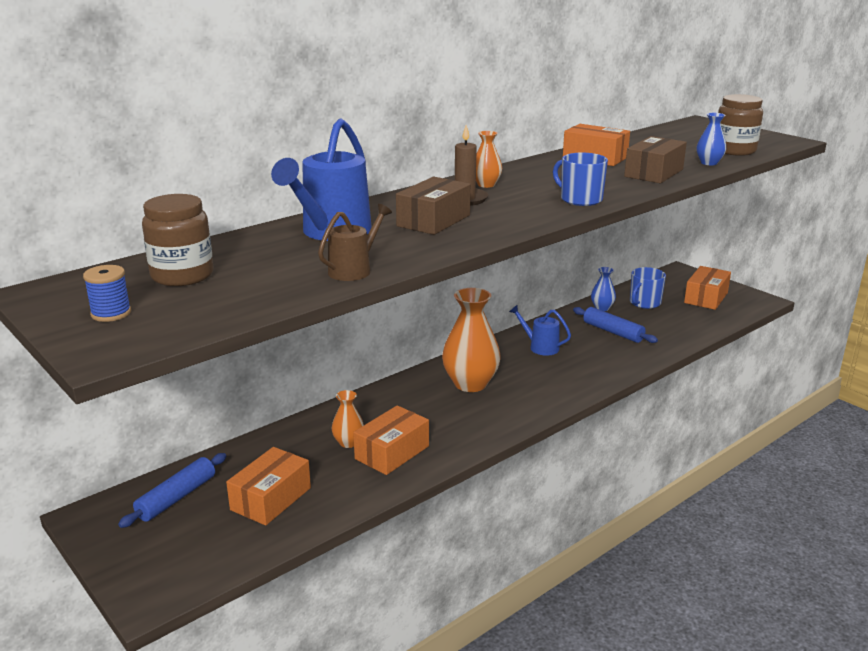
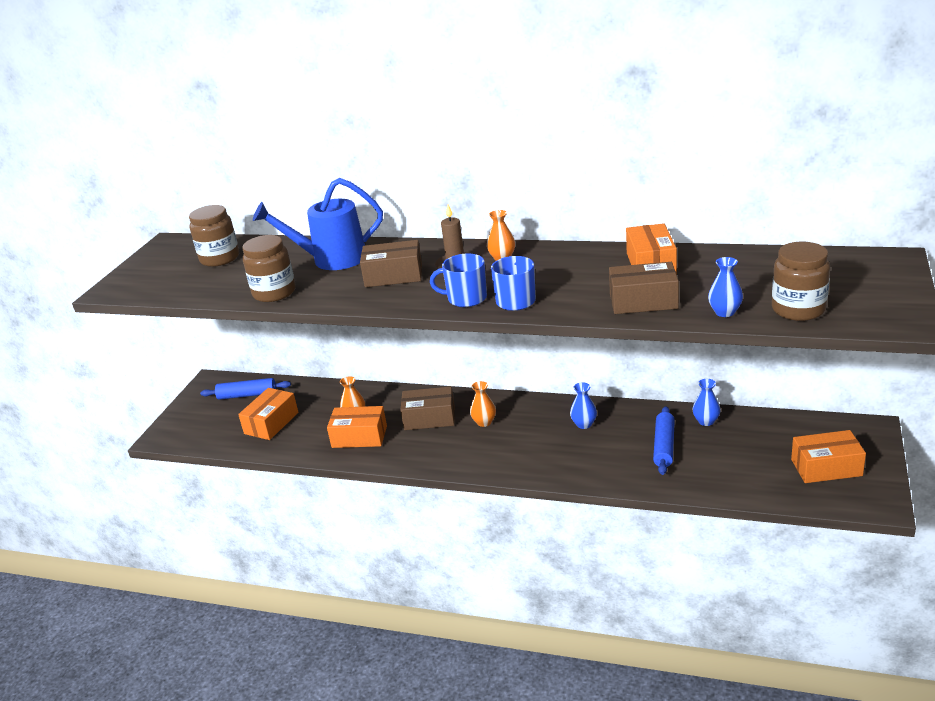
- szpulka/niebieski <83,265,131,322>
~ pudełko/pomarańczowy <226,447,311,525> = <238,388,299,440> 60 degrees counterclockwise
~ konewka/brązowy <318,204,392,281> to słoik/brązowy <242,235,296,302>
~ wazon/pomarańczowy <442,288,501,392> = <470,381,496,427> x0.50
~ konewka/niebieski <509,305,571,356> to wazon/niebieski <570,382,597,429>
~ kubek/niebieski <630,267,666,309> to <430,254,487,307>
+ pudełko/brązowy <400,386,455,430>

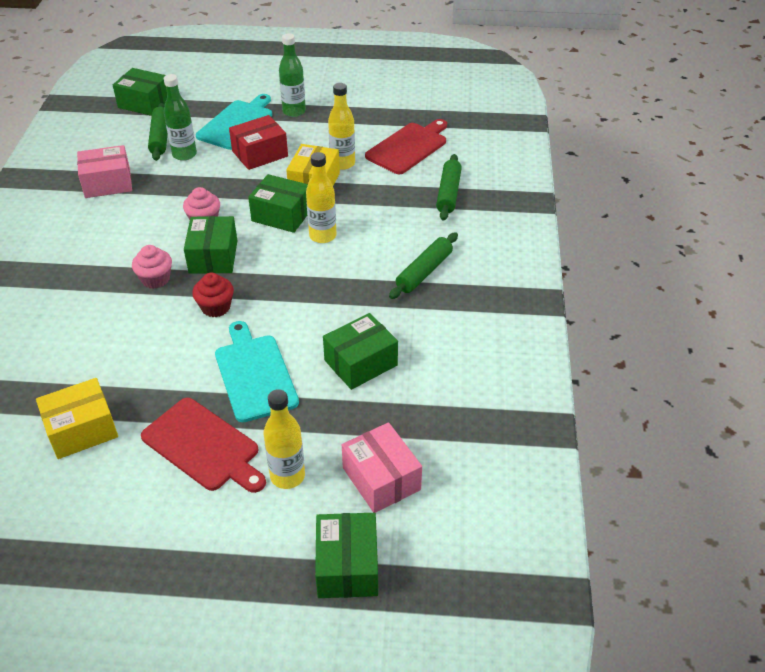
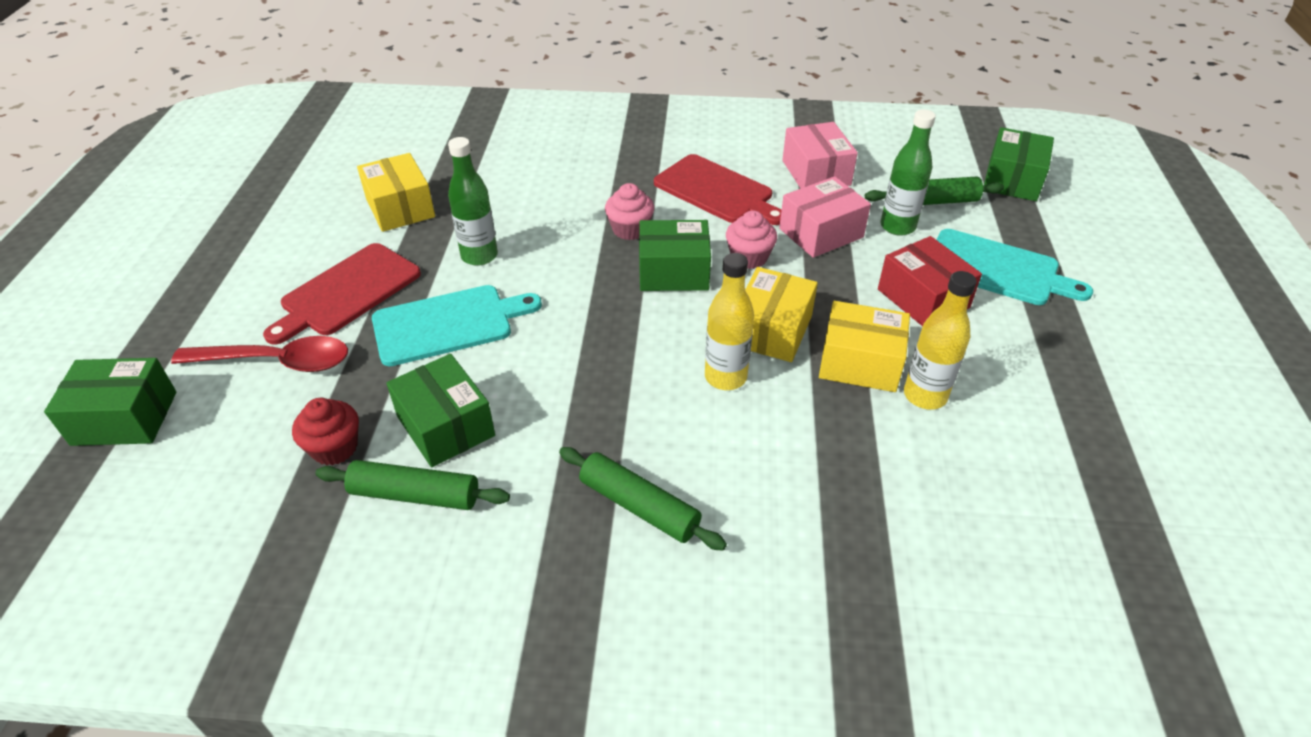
~ muffinka/czerwony <192,273,234,317> to <292,398,359,465>
~ pudełko/zielony <248,174,308,233> to pudełko/żółty <745,267,818,362>
~ butelka/żółty <263,389,305,489> to łyżka/czerwony <171,336,348,372>
~ butelka/zielony <279,33,306,117> to <448,137,498,266>
~ pudełko/różowy <342,422,422,513> to <779,176,871,258>
~ deska do krojenia/czerwony <365,119,447,174> to <654,154,782,225>
~ wałek do ciasta/zielony <436,154,462,221> to <315,460,510,510>

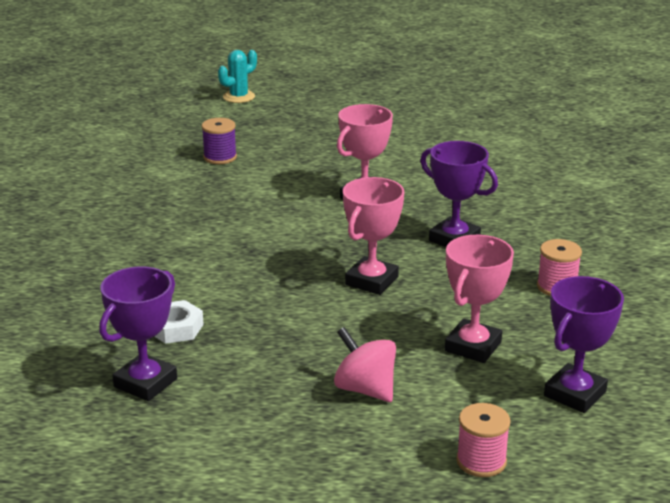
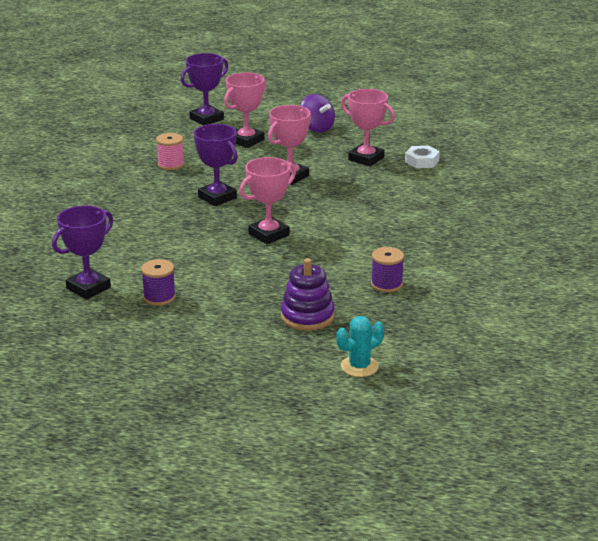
~ puchar/fioletowy <99,267,177,401> to <52,206,113,299>
~ bączek/różowy <334,327,396,402> to bączek/fioletowy <300,94,335,133>
- szpulka/różowy <456,403,511,477>
+ szpulka/fioletowy <141,259,176,306>
+ zabawka nakładanka/fioletowy <281,258,335,331>
+ puchar/różowy <341,89,395,166>

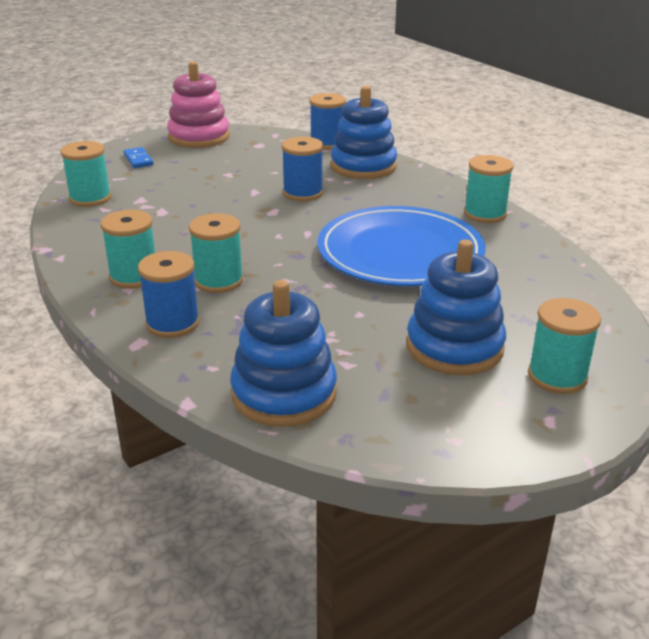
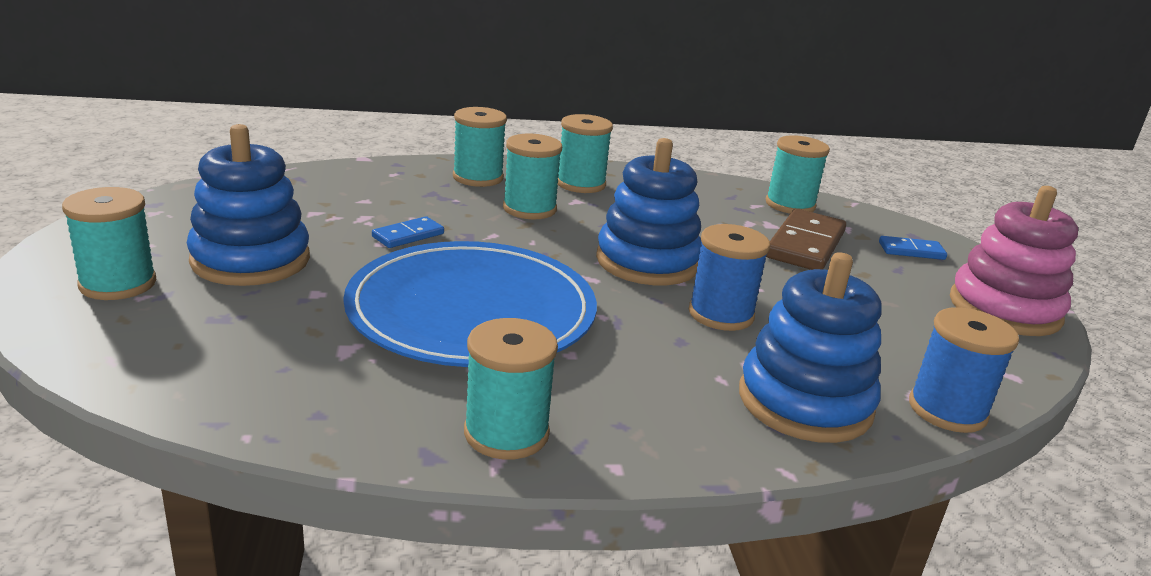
~ szpulka/niebieski <138,251,200,338> to szpulka/turkusowy <453,107,507,187>
~ zabawka nakładanka/niebieski <230,280,337,427> to <596,138,702,285>
+ kostka domina/niebieski <372,216,444,248>
+ kostka domina/brązowy <766,209,846,270>

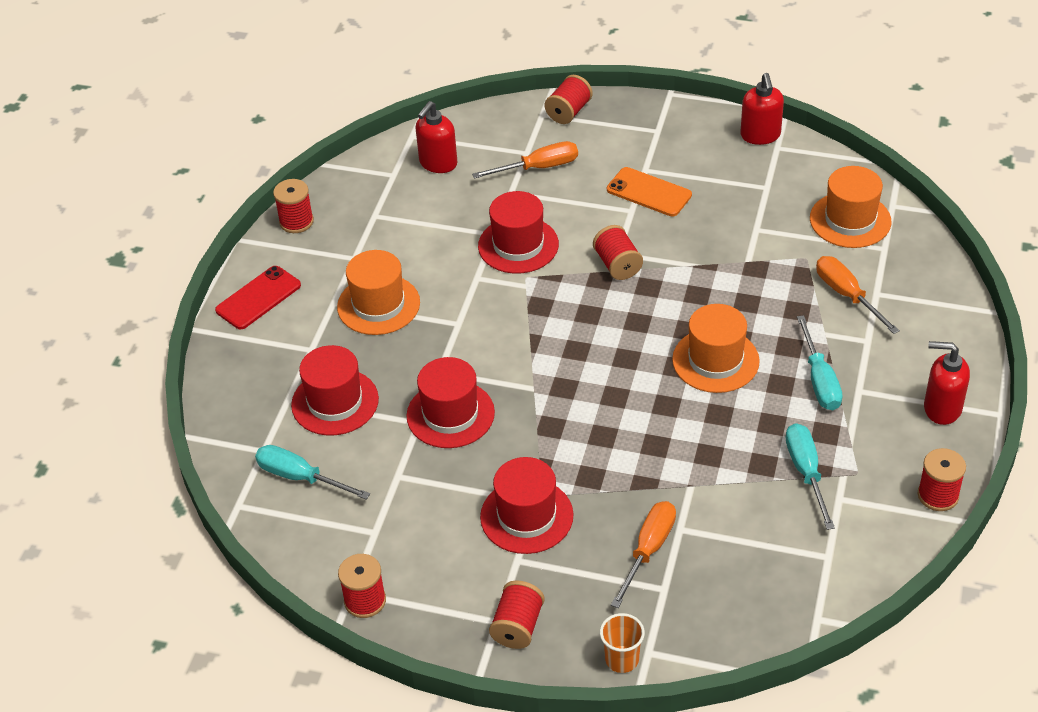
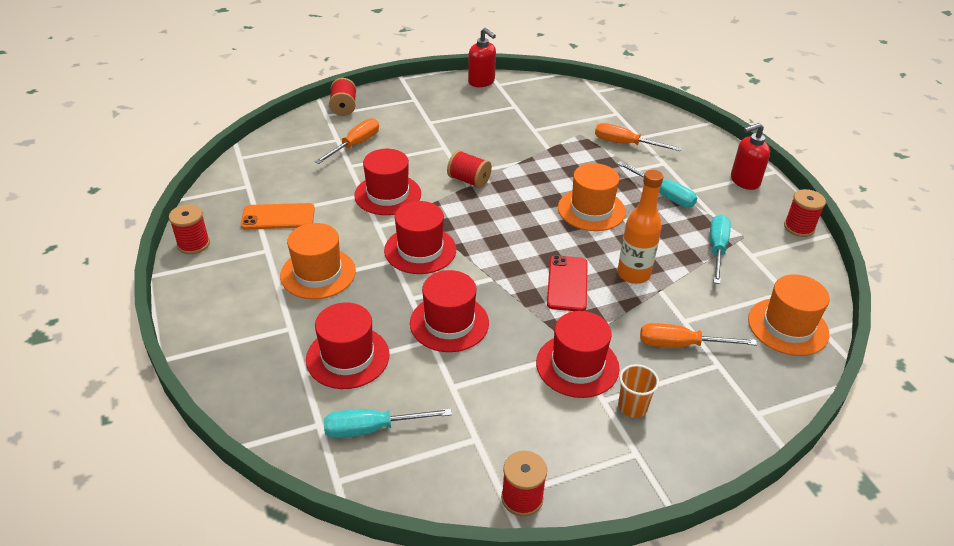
~ telefon/czerwony <215,266,301,329> to <547,255,588,311>
- dozownik mydła/czerwony <416,101,457,173>
- szpulka/czerwony <489,580,545,649>
~ szklanka/pomarańczowy <600,613,645,673> to <618,364,659,418>
~ telefon/pomarańczowy <607,167,692,217> to <241,203,315,230>
~ śrubokręt/pomarańczowy <611,501,676,608> = <640,323,757,348> 75 degrees counterclockwise
~ śrubokręt/turkusowy <786,423,835,530> = <710,215,731,284> 60 degrees clockwise
~ kapelusz/pomarańczowy <810,166,891,248> to <748,274,830,356>
+ kapelusz/czerwony <384,201,456,274>
+ butelka/pomarańczowy <617,170,663,284>

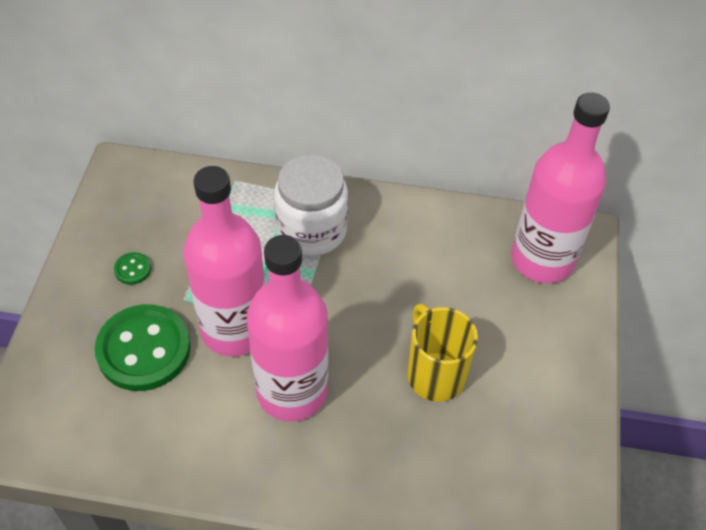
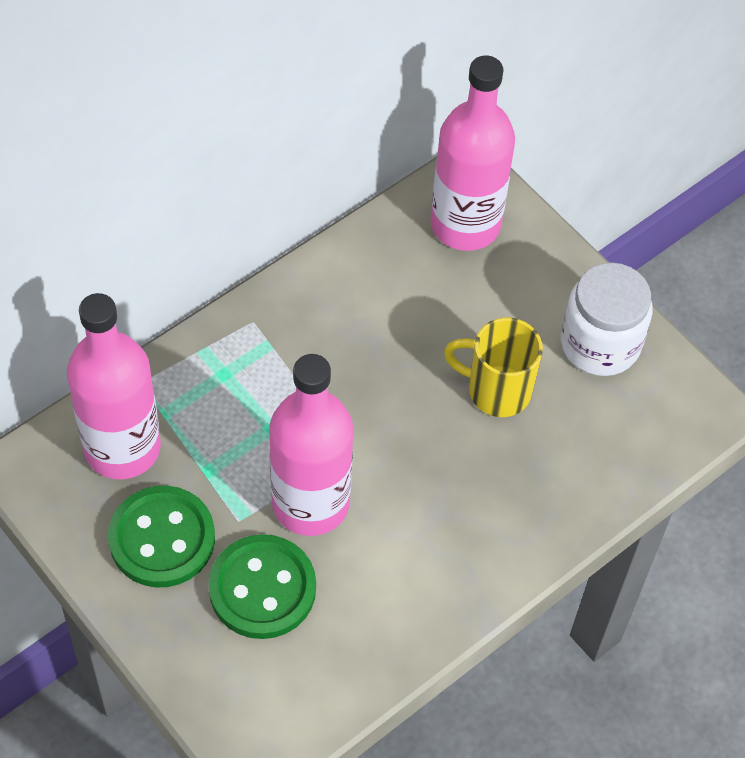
~ guzik/zielony <114,252,151,285> = <108,486,215,588> x2.41
~ butelka/różowy <247,235,328,421> to <67,293,161,479>
~ słoik/biały <274,155,348,256> to <561,262,653,376>

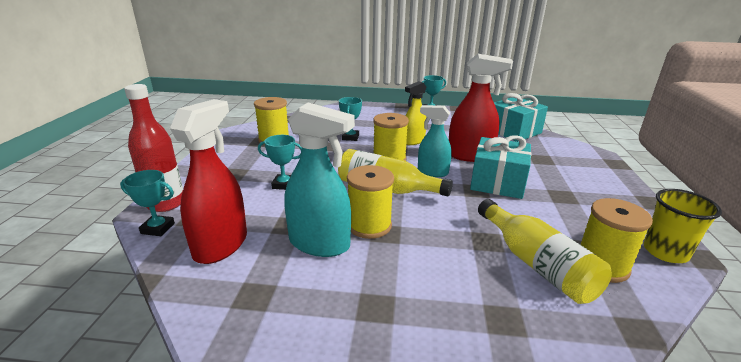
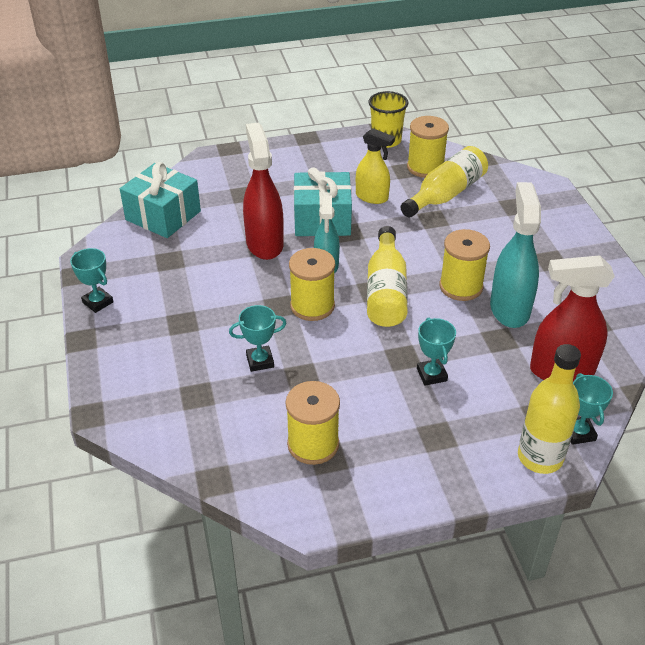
~ butelka/czerwony <124,84,183,212> to butelka/żółty <518,344,581,474>
~ spryskiwacz/żółty <405,81,427,145> to <356,128,395,204>

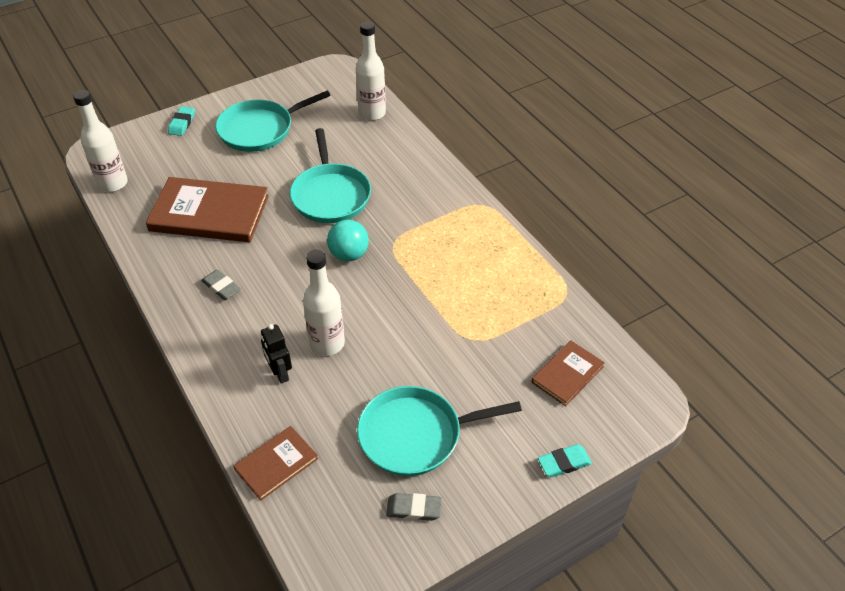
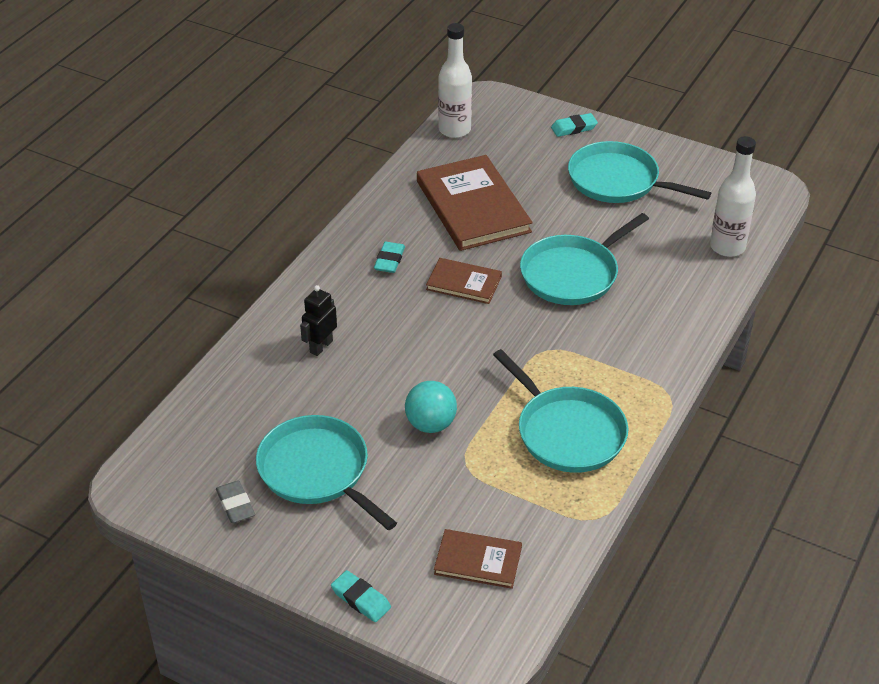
~ gumka do mazania/szary <201,269,241,300> to gumka do mazania/turkusowy <374,242,405,273>
~ książka/brązowy <234,426,318,501> to <426,258,502,304>
- butelka/biały <303,249,345,356>
~ piłka/turkusowy <327,220,369,261> to <405,381,457,433>
+ patelnia/turkusowy <493,349,628,473>

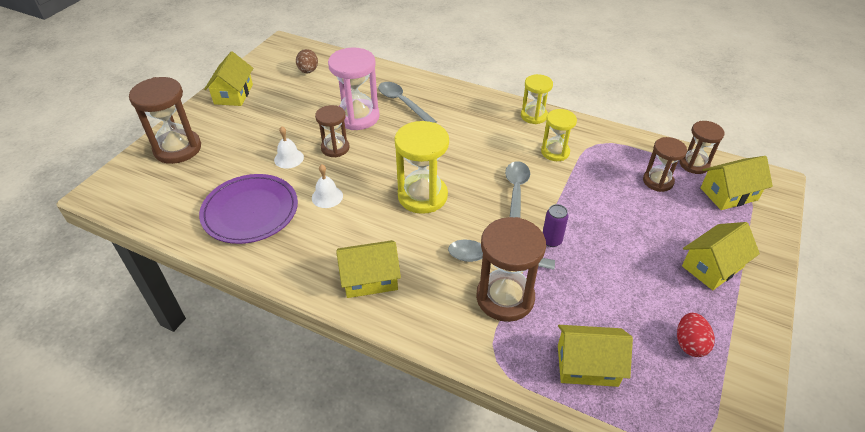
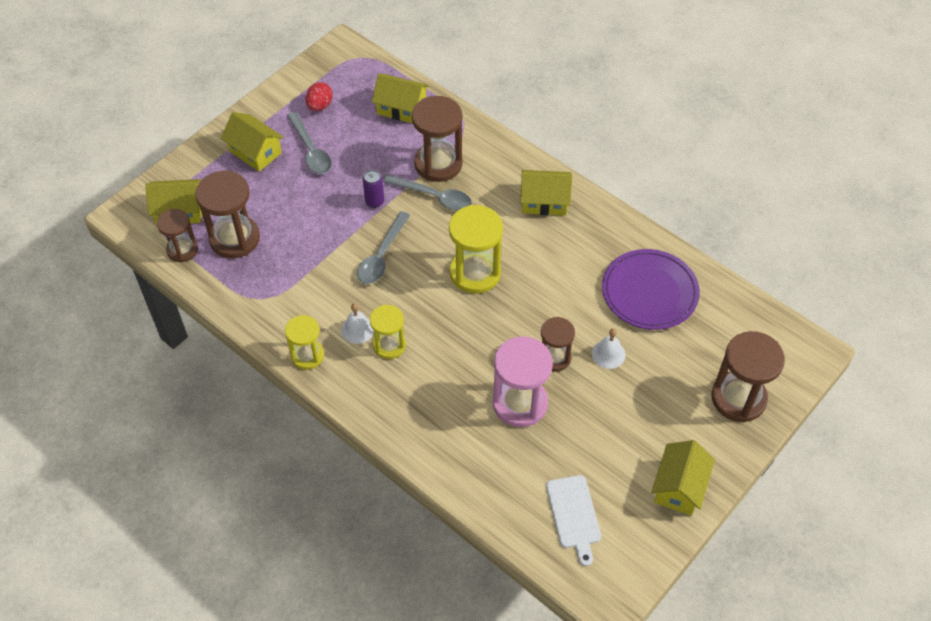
~ jajko/brązowy <296,49,318,73> to deska do krojenia/biały <546,475,601,566>
~ dzwonek/biały <312,164,343,208> to <341,303,374,344>
~ łyżka/szary <378,82,437,123> to <287,111,332,174>
~ klepsydra/żółty <541,109,577,161> to <370,305,406,359>
~ klepsydra/brązowy <643,137,687,192> = <195,171,260,258> x1.63
~ domek/żółty <682,222,760,290> = <221,112,284,172> 60 degrees clockwise

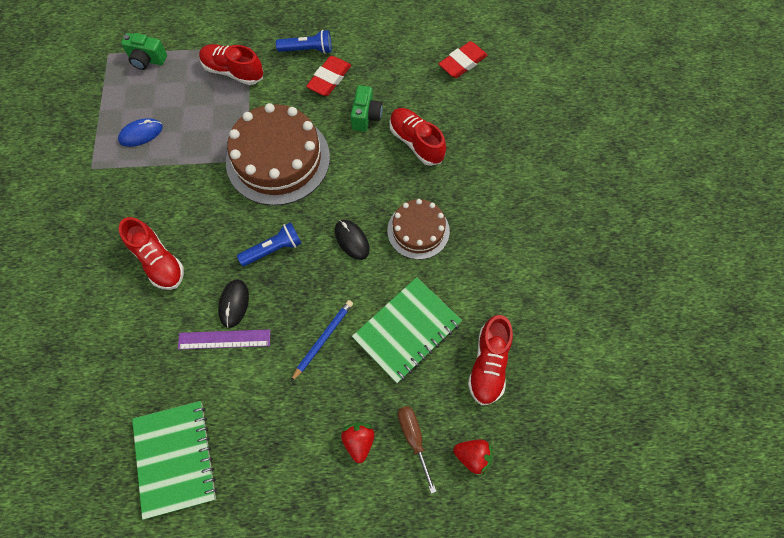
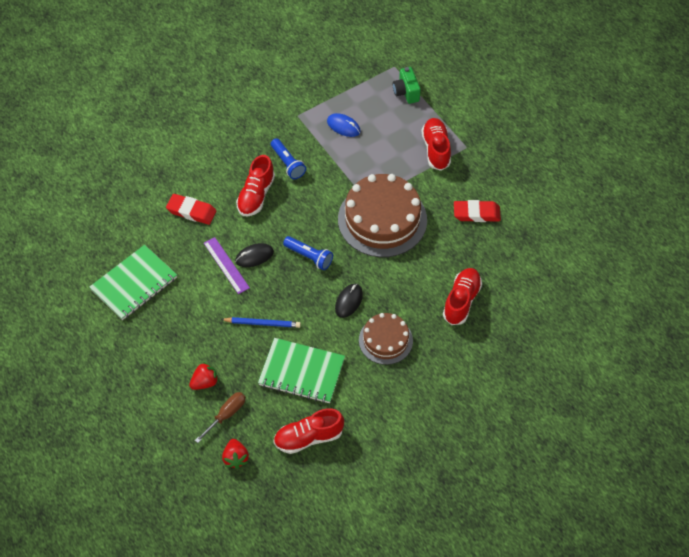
~ latarka/niebieski <276,30,332,54> to <271,138,306,179>
- aparat fotograficzny/zielony <350,85,383,132>
~ gumka do mazania/czerwony <439,41,488,78> to <166,194,217,225>

